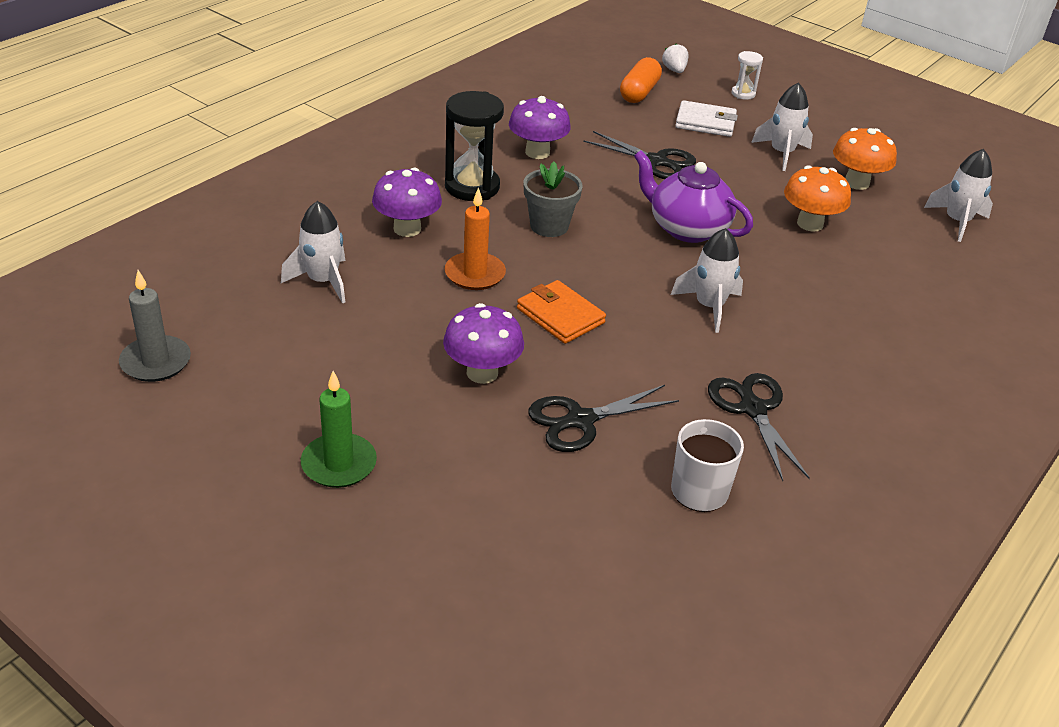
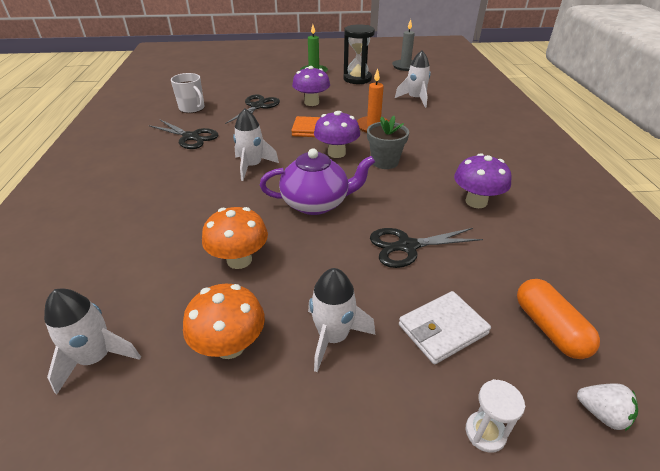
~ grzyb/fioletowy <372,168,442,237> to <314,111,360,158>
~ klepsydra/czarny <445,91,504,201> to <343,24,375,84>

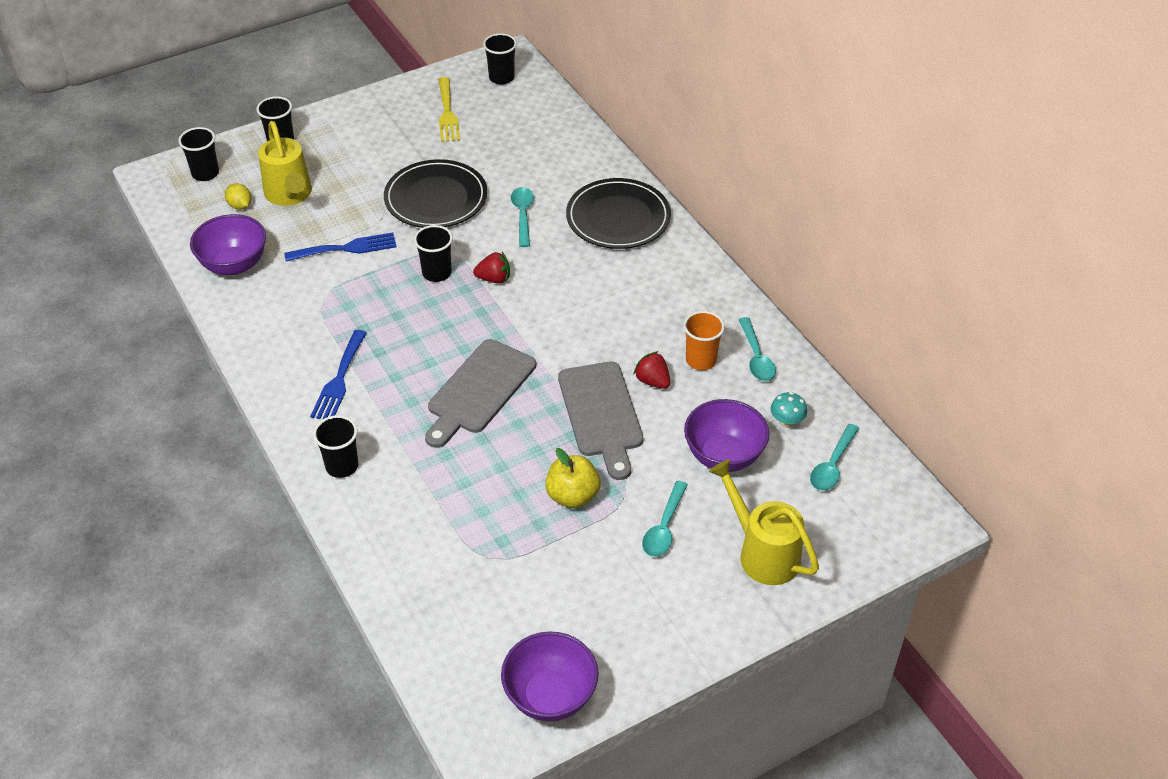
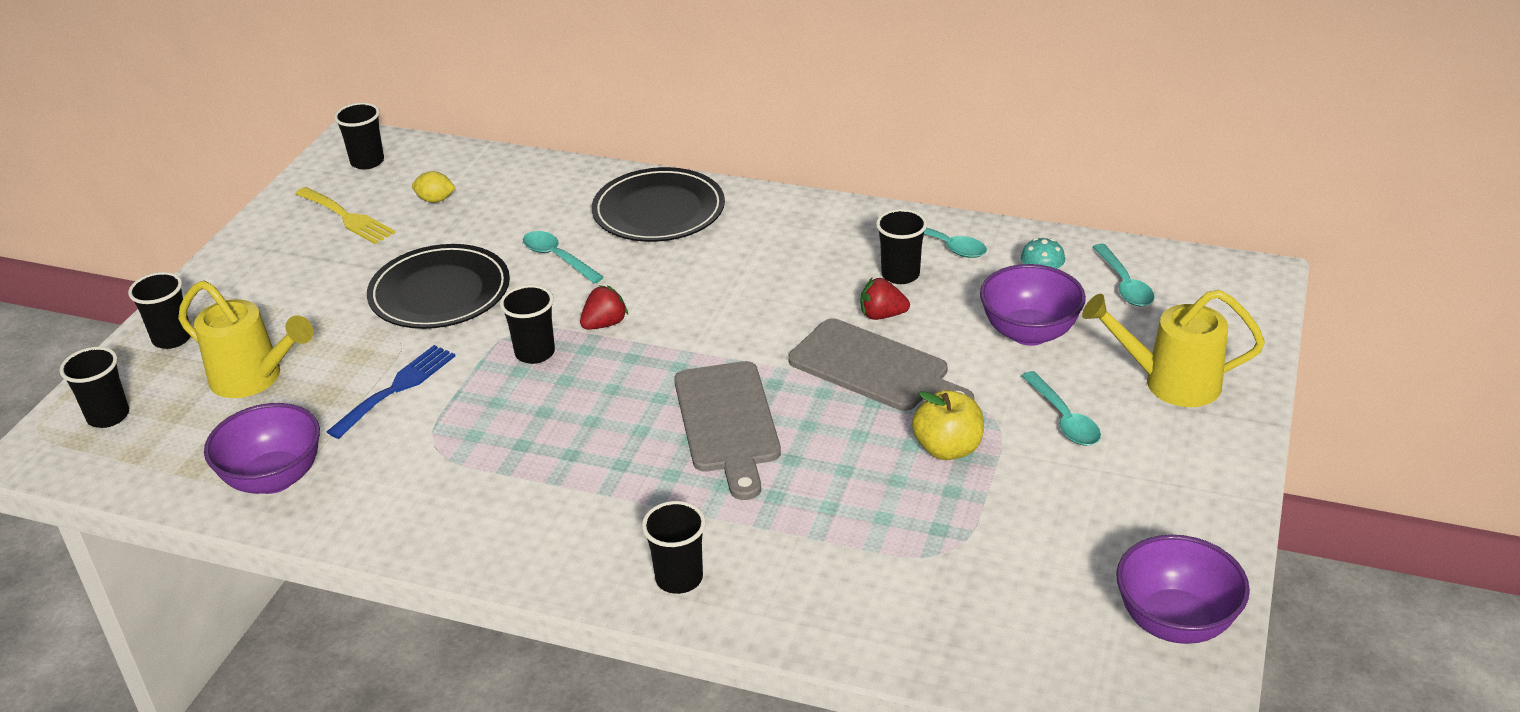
~ cytryna/żółty <225,183,251,210> to <412,171,456,203>
- widelec/niebieski <310,330,367,419>
~ szklanka/pomarańczowy <684,311,725,370> to szklanka/czarny <876,209,927,284>

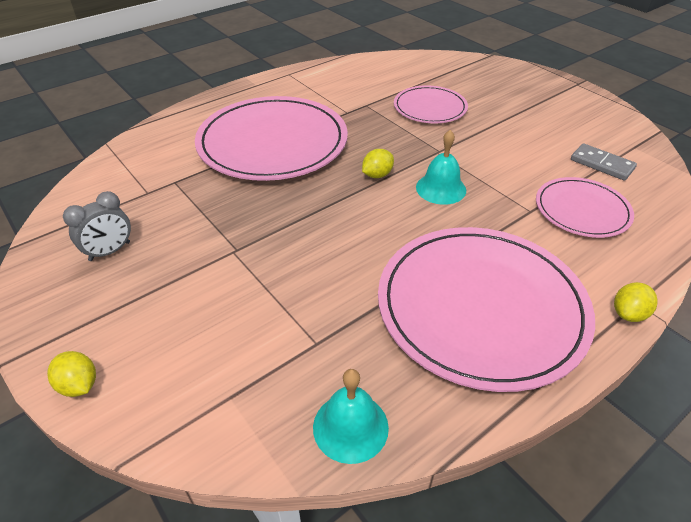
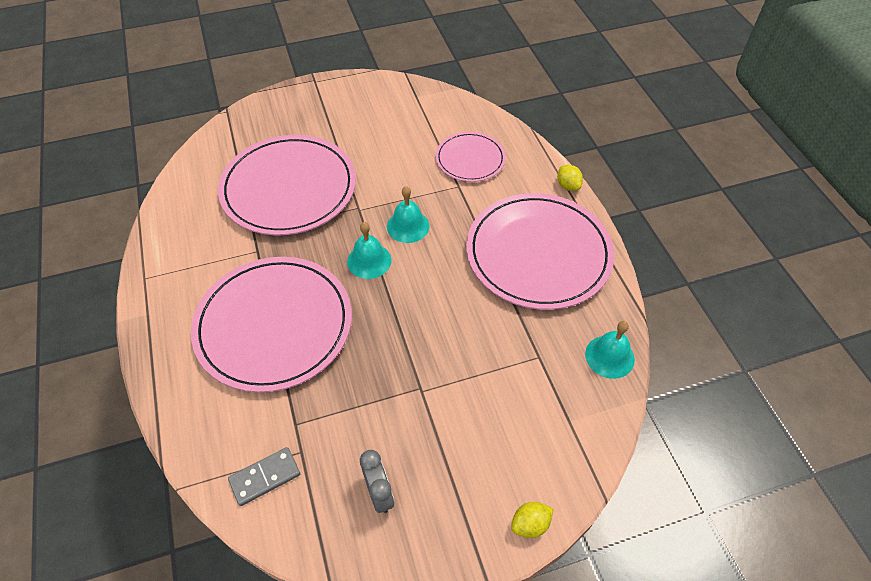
~ cytryna/żółty <362,149,394,178> to dzwonek/turkusowy <347,222,391,279>
~ talerz/różowy <394,85,468,123> = <218,135,356,235> x1.87
~ kostka domina/szary <571,143,637,181> to <228,447,300,506>

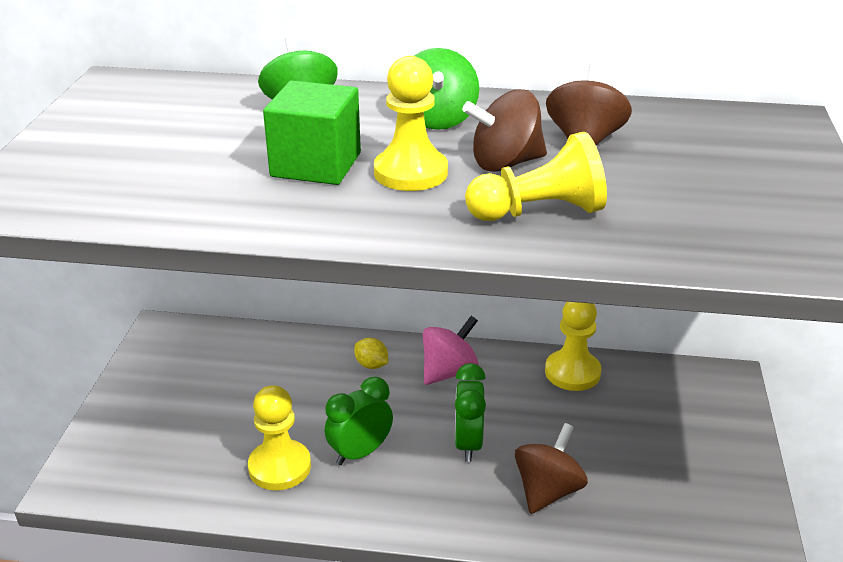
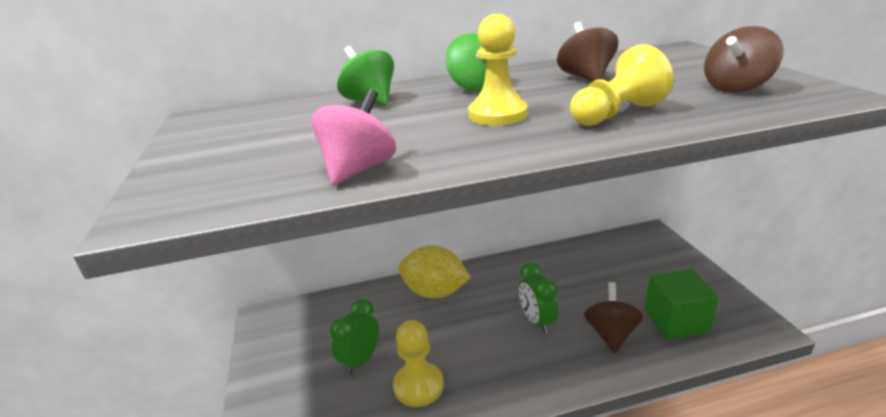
~ sześcian/zielony <263,81,361,185> to <645,269,719,339>
~ budzik/zielony <325,377,393,465> to <330,299,379,375>
~ cytryna/żółty <354,338,388,369> = <398,245,471,299> x2.32
~ bączek/różowy <423,316,479,385> to <312,89,396,185>
~ bączek/brązowy <462,89,547,172> to <704,26,784,93>
- pionek/żółty <545,302,601,391>

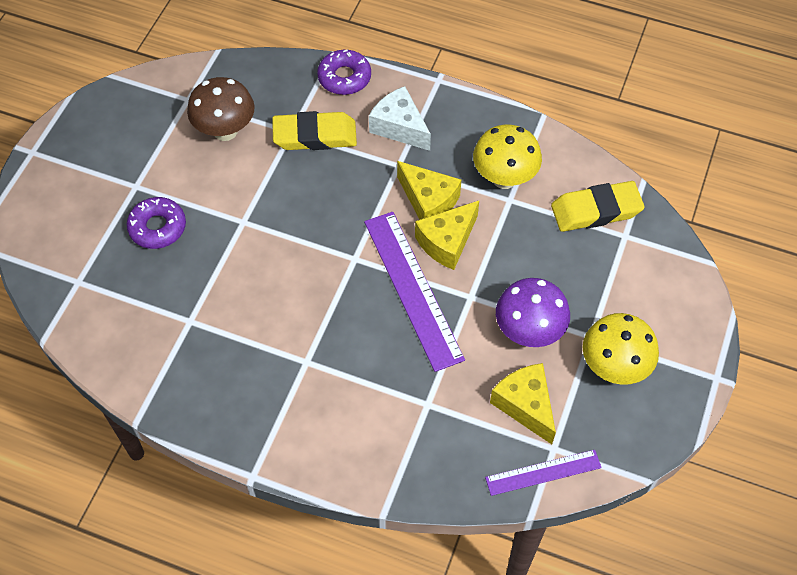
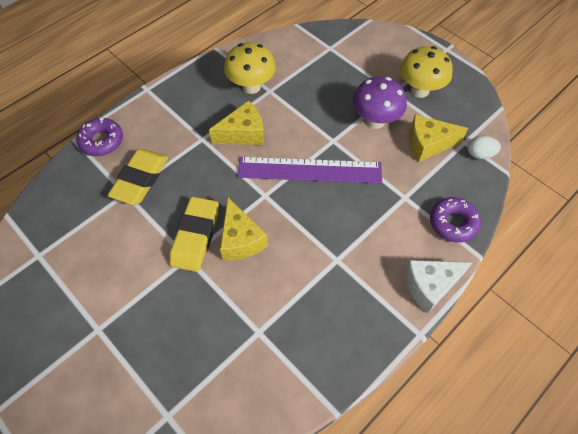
~ donut/fioletowy <126,197,186,249> to <430,197,481,242>
- grzyb/brązowy <187,77,255,141>
~ ser/biały <369,86,431,151> to <404,260,472,314>
~ ser/żółty <415,201,479,270> to <220,197,268,261>
~ linijka/fioletowy <485,450,602,496> to jajko/biały <468,136,501,159>
~ gumka do mazania/żółty <551,181,645,232> to <169,197,219,272>

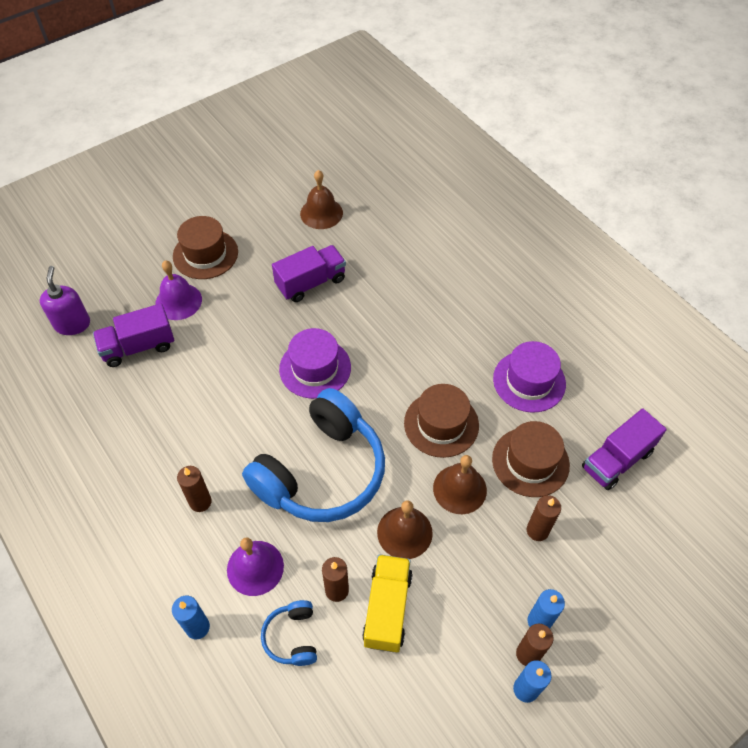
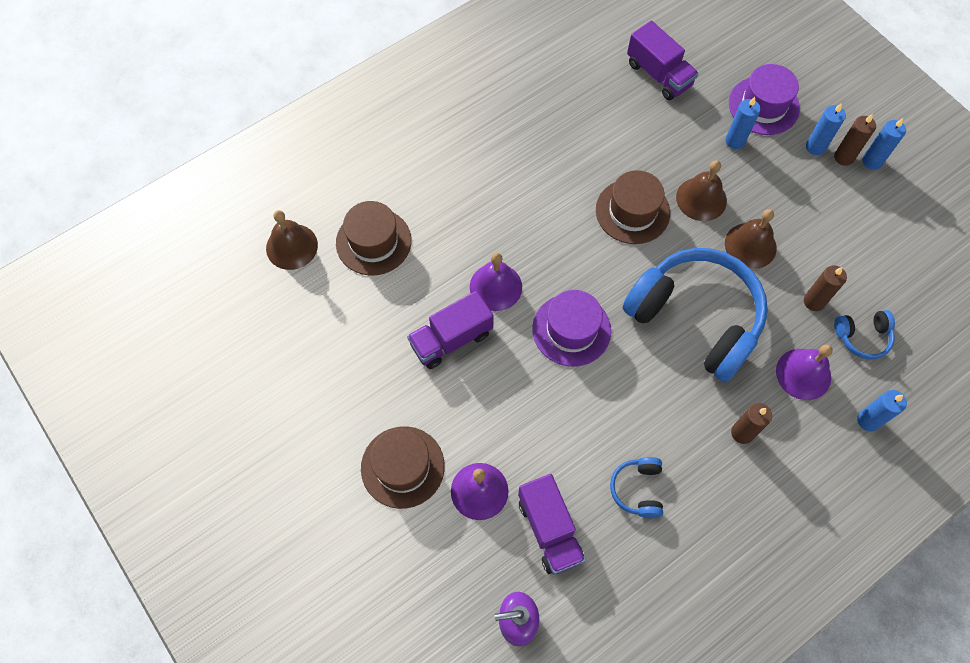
~ ciężarówka/fioletowy <272,245,346,302> = <407,291,494,369> 90 degrees counterclockwise
~ dzwonek/brązowy <300,170,343,229> to <266,210,318,270>
- ciężarówka/żółty <362,554,413,652>
~ kapelusz/brązowy <492,421,570,497> to <336,201,411,275>
~ kapelusz/fioletowy <493,341,566,413> to <729,64,800,135>
~ świeca/brązowy <527,495,561,541> to świeca/niebieski <725,97,761,149>
+ dzwonek/fioletowy <470,253,522,311>
+ słuchawki/niebieski <610,457,663,518>

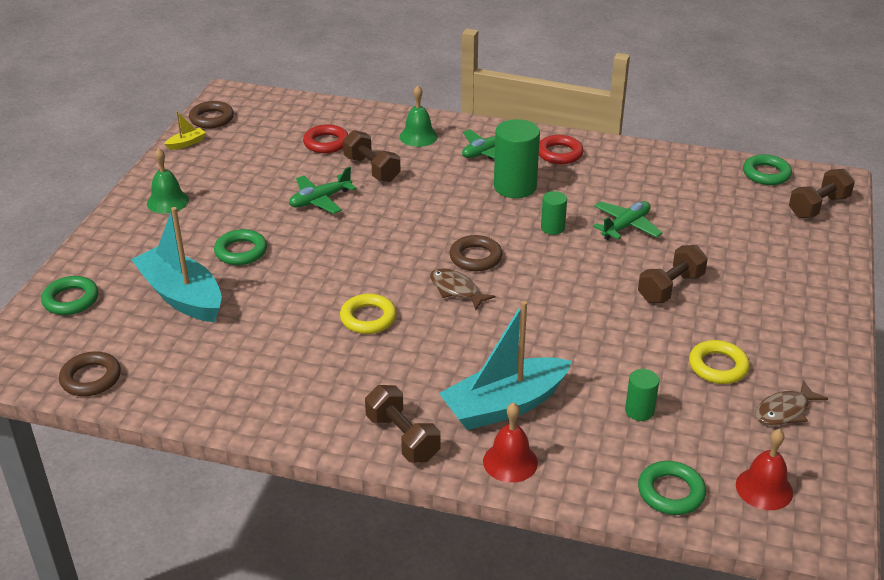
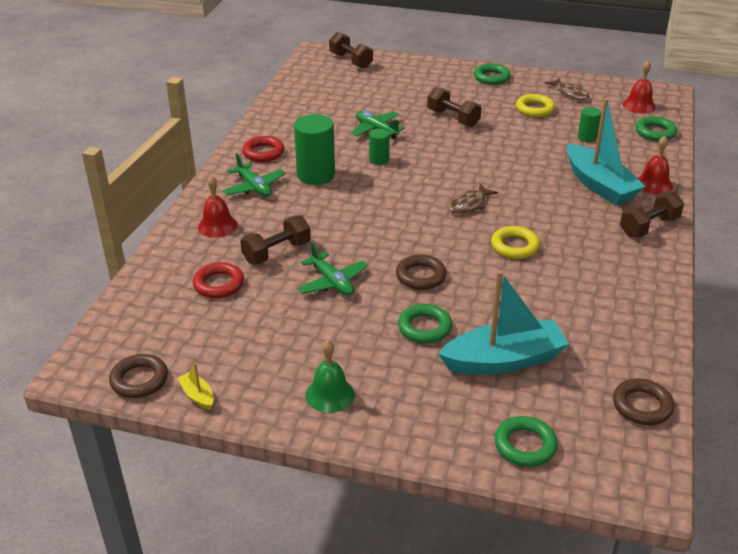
~ łódka/turkusowy <131,207,222,322> = <438,270,569,375> 150 degrees counterclockwise
~ dzwonek/zielony <400,86,438,147> to dzwonek/czerwony <198,176,238,238>
~ pierścień/brązowy <449,235,502,271> to <396,254,447,290>
~ pierścień/zielony <743,154,792,185> to <474,64,511,85>

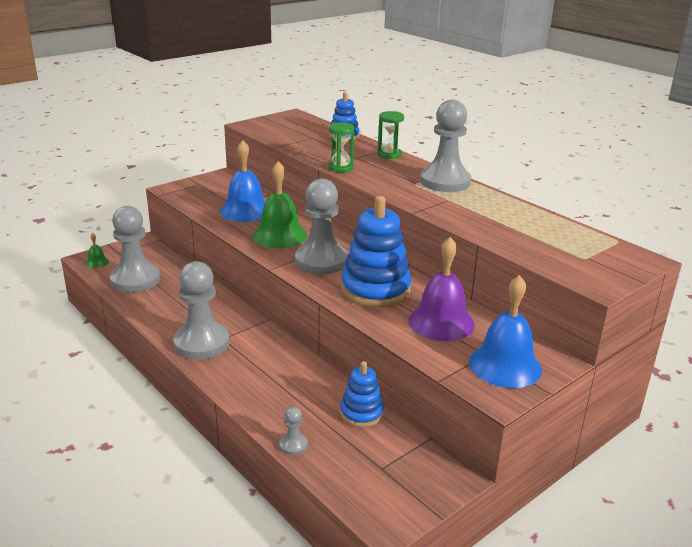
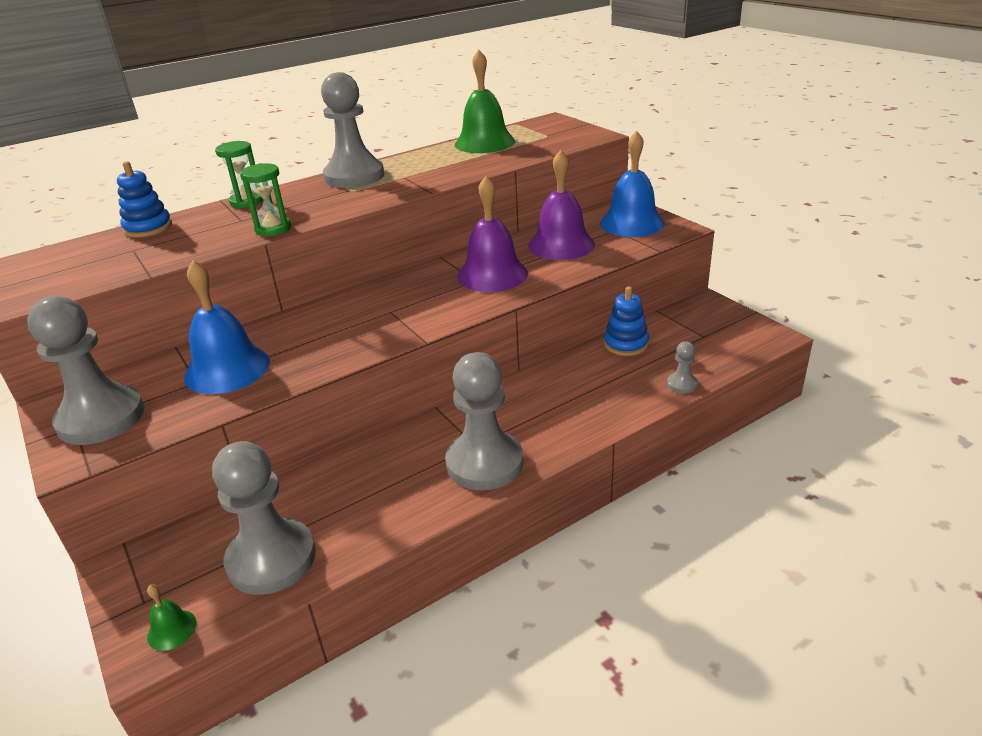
~ dzwonek/zielony <253,161,307,248> to <455,49,515,153>
~ pionek/szary <295,178,348,274> to <27,296,144,445>
~ zabawka nakładanka/niebieski <341,196,411,307> to dzwonek/fioletowy <457,176,528,292>

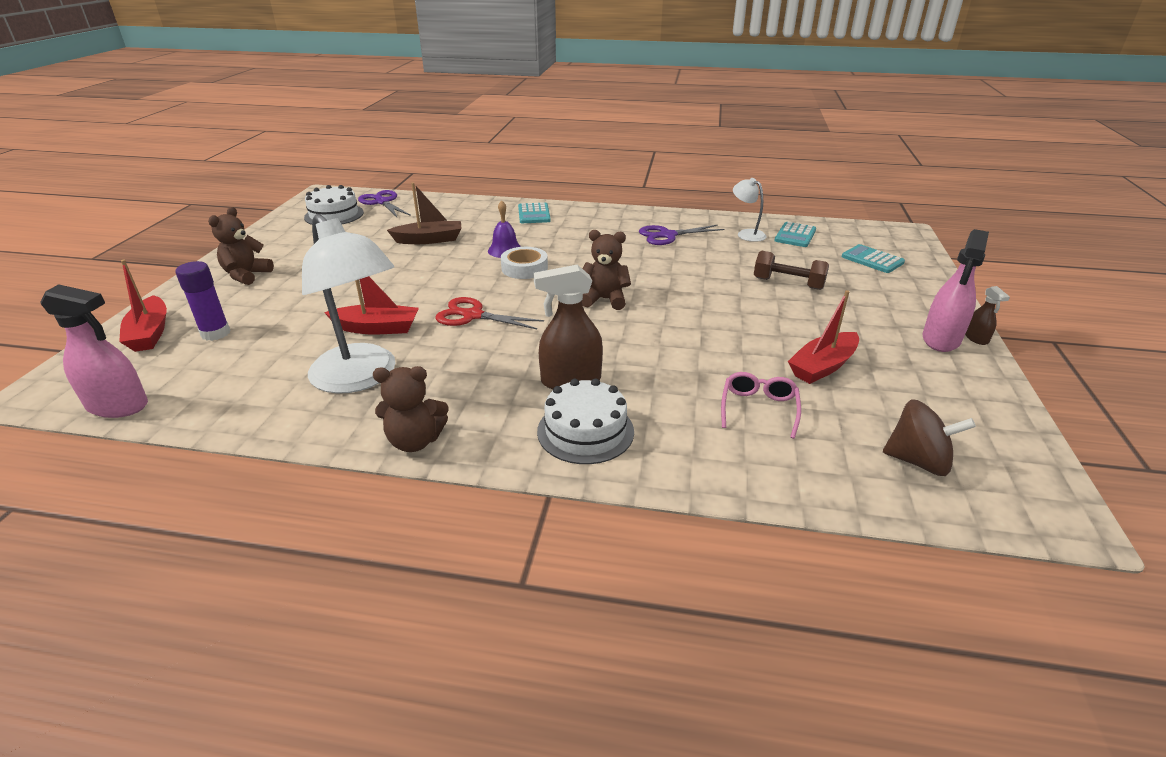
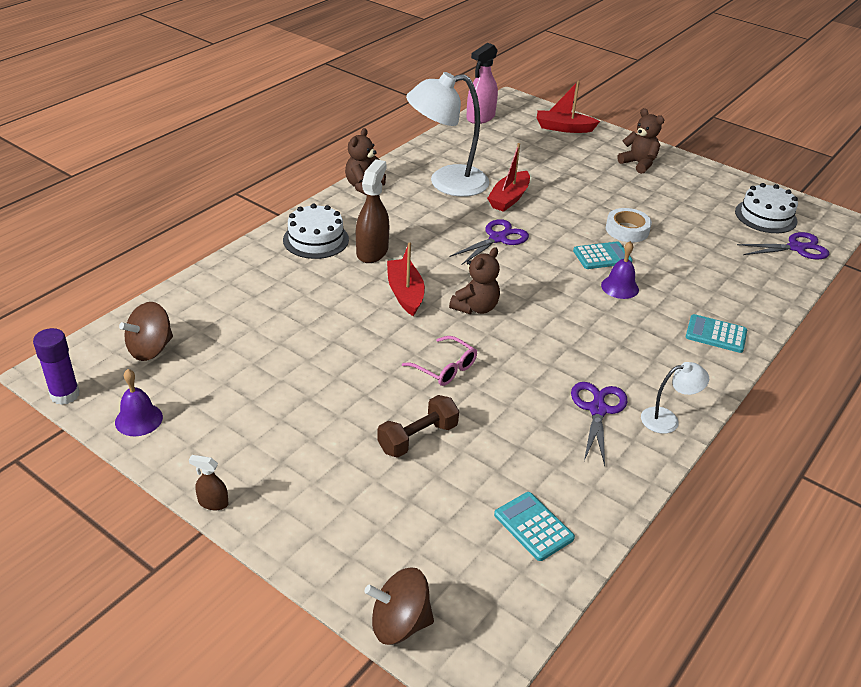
~ klej w sztyfcie/fioletowy <175,261,230,341> to <33,328,80,405>
- łódka/brązowy <387,182,462,244>
~ nożyczki/czerwony <435,297,544,329> to nożyczki/fioletowy <450,219,529,265>
~ taśma klejąca/biały <501,247,548,279> to <606,208,652,242>
~ okulary/różowy <721,372,801,439> to <402,336,477,386>
~ lampka/biały <733,178,766,242> to <641,362,709,434>
~ łódka/czerwony <788,290,859,384> to <387,242,425,316>
~ kalkulator/turkusowy <841,244,905,273> to <573,241,633,269>
- spryskiwacz/różowy <923,229,989,352>
+ dzwonek/fioletowy <115,369,163,436>
+ bączek/brązowy <365,567,434,645>

